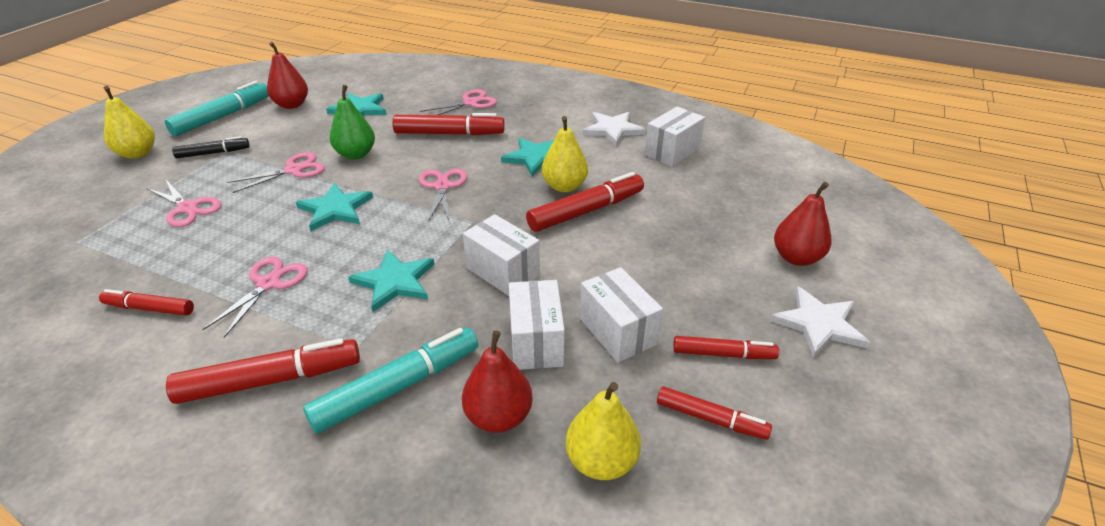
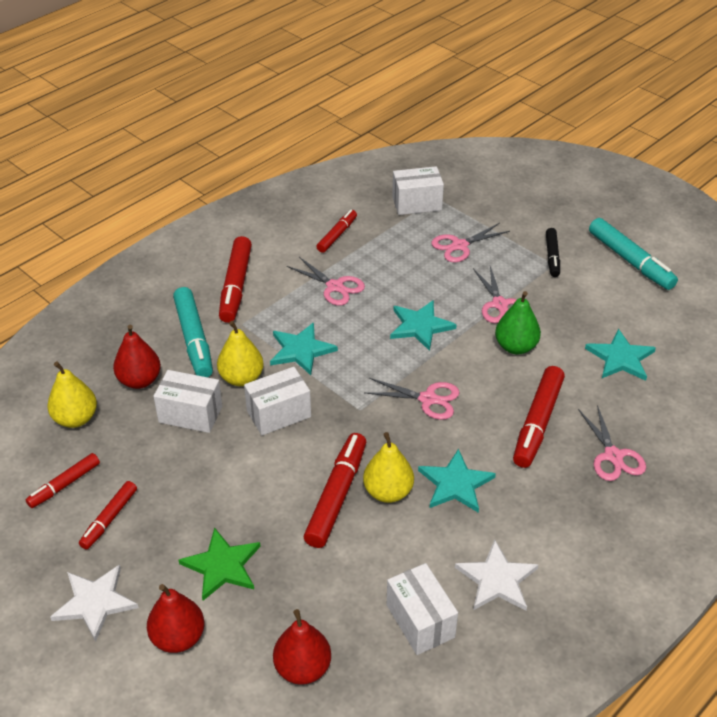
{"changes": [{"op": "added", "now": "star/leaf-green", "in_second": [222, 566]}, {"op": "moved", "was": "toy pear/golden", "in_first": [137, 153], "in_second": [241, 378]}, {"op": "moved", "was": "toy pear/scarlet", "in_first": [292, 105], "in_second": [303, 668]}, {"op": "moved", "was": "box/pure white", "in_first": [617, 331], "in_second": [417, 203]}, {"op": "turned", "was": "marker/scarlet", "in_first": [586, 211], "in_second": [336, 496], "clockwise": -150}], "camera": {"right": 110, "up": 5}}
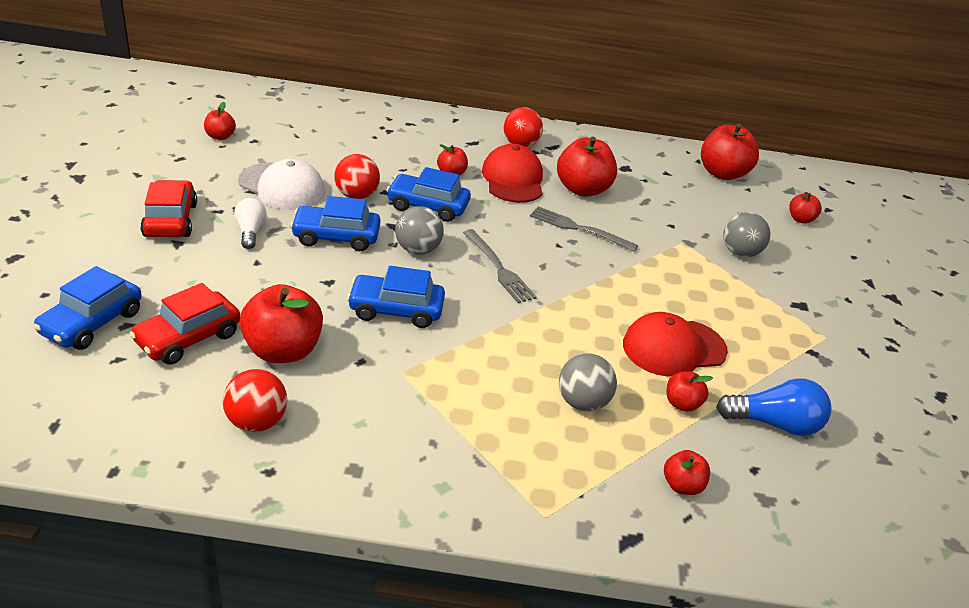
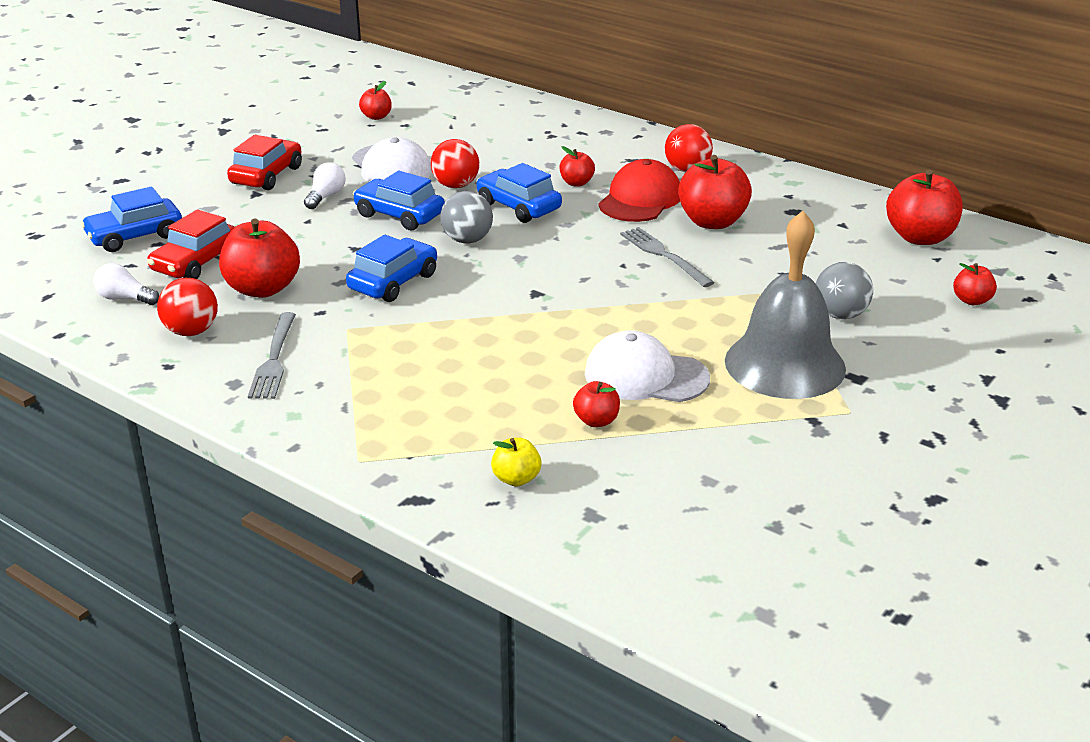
{"changes": [{"op": "removed", "was": "play ball/grey", "in_first": [582, 402]}, {"op": "removed", "was": "bulb/blue", "in_first": [774, 423]}, {"op": "added", "now": "bulb/pure white", "in_second": [125, 298]}, {"op": "added", "now": "hand bell/grey", "in_second": [785, 364]}, {"op": "moved", "was": "dinner fork/grey", "in_first": [499, 269], "in_second": [274, 360]}, {"op": "recoloured", "was": "baseball cap/scarlet", "now": "baseball cap/pure white", "in_first": [673, 348], "in_second": [645, 376]}, {"op": "recoloured", "was": "apple fruit/scarlet", "now": "apple fruit/golden", "in_first": [682, 485], "in_second": [516, 479]}, {"op": "turned", "was": "toy car/scarlet", "in_first": [188, 338], "in_second": [196, 262], "clockwise": -45}, {"op": "turned", "was": "toy car/blue", "in_first": [396, 310], "in_second": [393, 282], "clockwise": 90}], "camera": {"right": 35, "up": -5}}
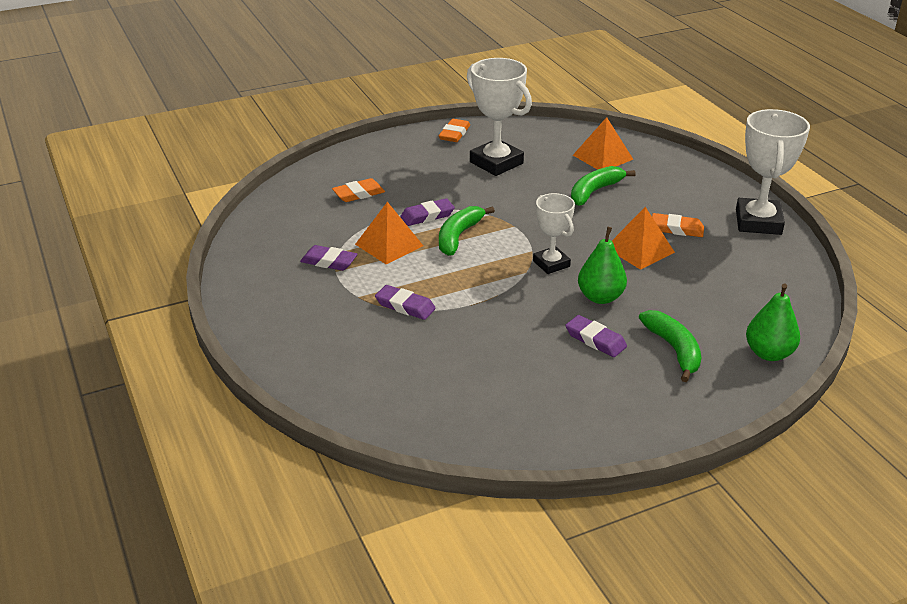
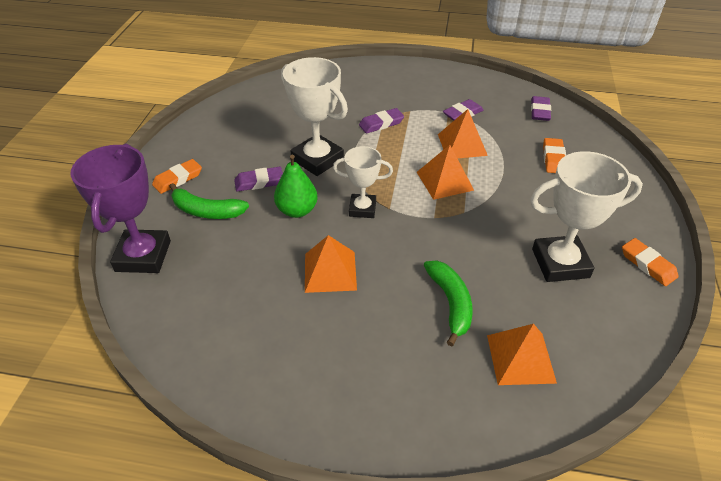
{"changes": [{"op": "moved", "was": "eraser/royal purple", "in_first": [427, 216], "in_second": [540, 111]}, {"op": "moved", "was": "eraser/orange", "in_first": [677, 229], "in_second": [178, 179]}, {"op": "moved", "was": "trophy/pure white", "in_first": [758, 222], "in_second": [317, 159]}, {"op": "replaced", "was": "banana fruit/leaf-green", "now": "pyramid shape/orange", "in_first": [458, 236], "in_second": [444, 181]}, {"op": "replaced", "was": "toy pear/leaf-green", "now": "trophy/royal purple", "in_first": [768, 353], "in_second": [143, 256]}], "camera": {"right": 125, "up": 10}}
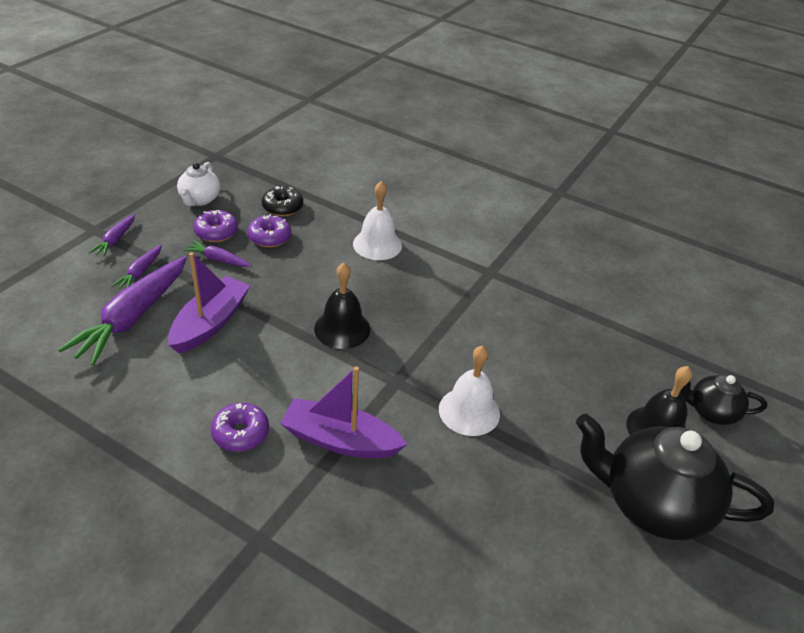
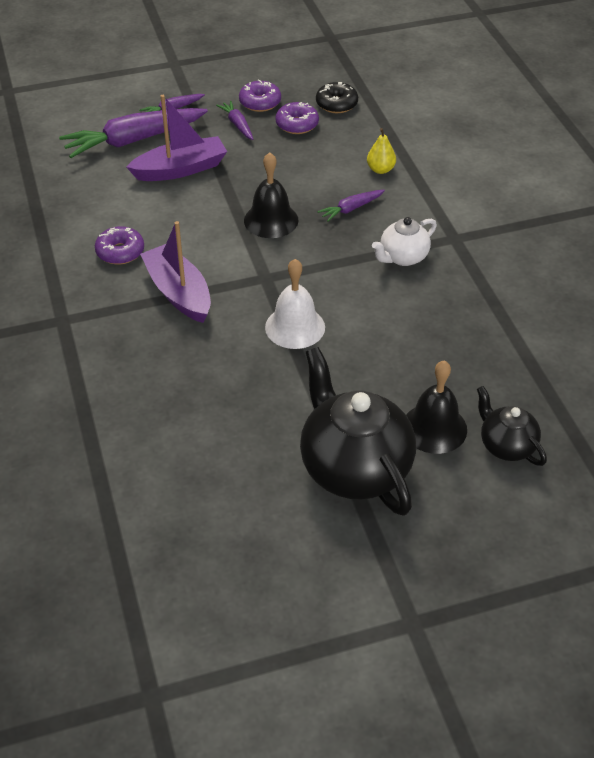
{"changes": [{"op": "moved", "was": "toy carrot/royal purple", "in_first": [115, 240], "in_second": [351, 209]}, {"op": "moved", "was": "teapot/pure white", "in_first": [200, 200], "in_second": [403, 257]}, {"op": "replaced", "was": "hand bell/pure white", "now": "toy pear/golden", "in_first": [377, 244], "in_second": [380, 169]}], "camera": {"right": 45, "up": 5}}
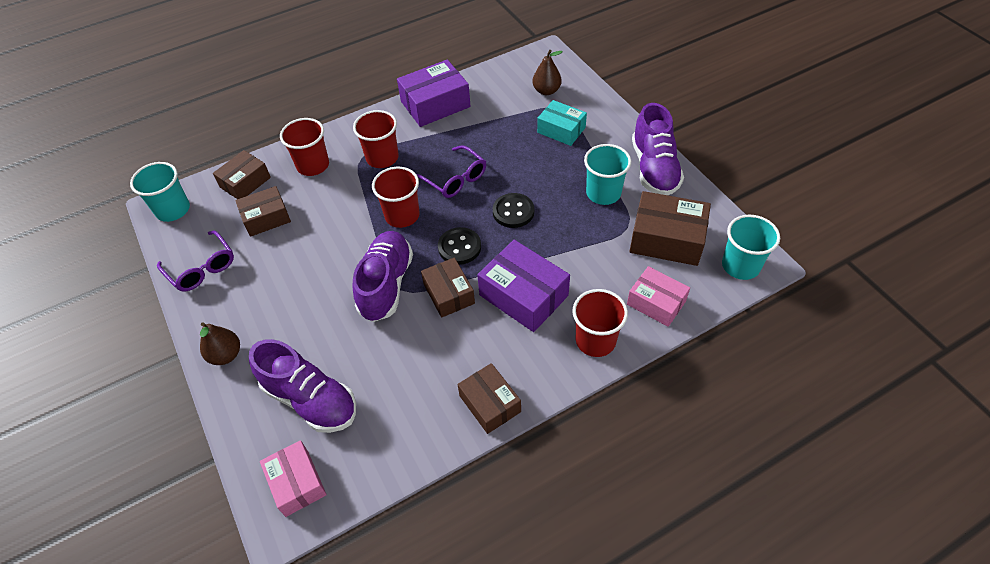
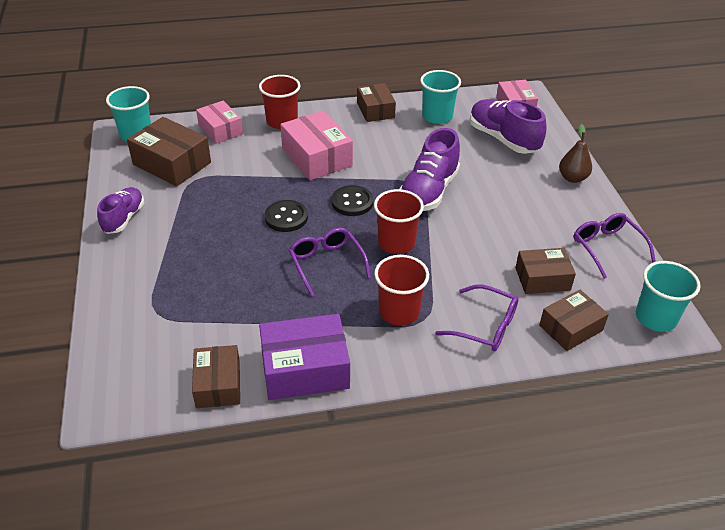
{"changes": [{"op": "removed", "was": "toy pear/dark brown", "in_first": [546, 91]}, {"op": "removed", "was": "box/aqua", "in_first": [561, 130]}, {"op": "moved", "was": "box/dark brown", "in_first": [449, 293], "in_second": [218, 384]}, {"op": "moved", "was": "cup/aqua", "in_first": [603, 193], "in_second": [437, 116]}, {"op": "replaced", "was": "cup/scarlet", "now": "eyeglasses/royal purple", "in_first": [313, 165], "in_second": [485, 326]}, {"op": "recoloured", "was": "box/royal purple", "now": "box/rose-pink", "in_first": [523, 295], "in_second": [317, 157]}, {"op": "resized", "was": "sneaker/royal purple", "in_first": [654, 169], "in_second": [124, 218], "ratio": 0.64}], "camera": {"right": -165, "up": -10}}
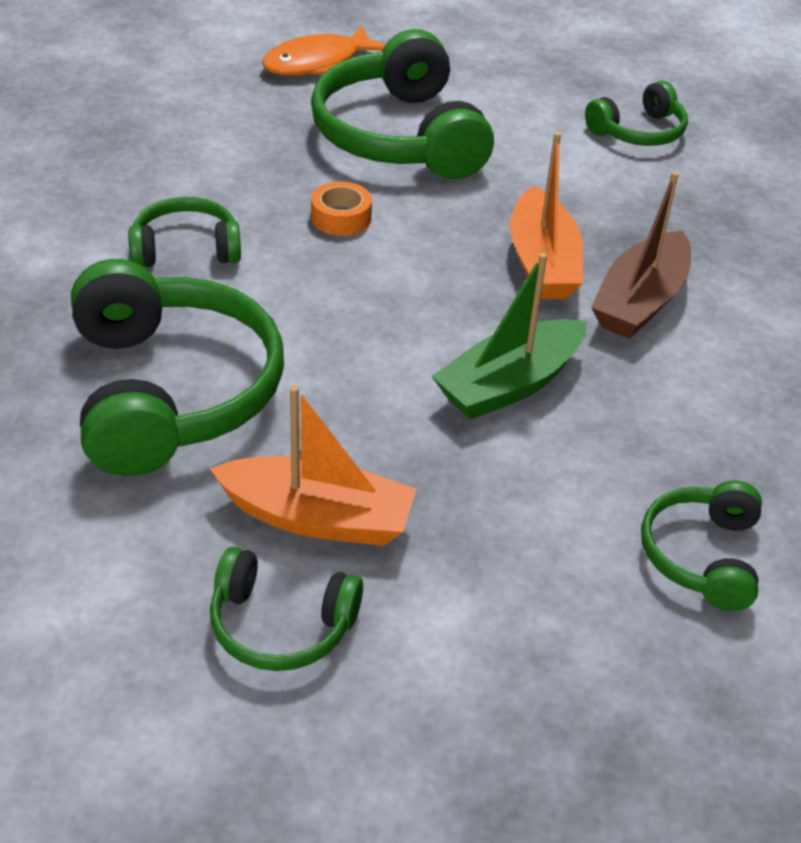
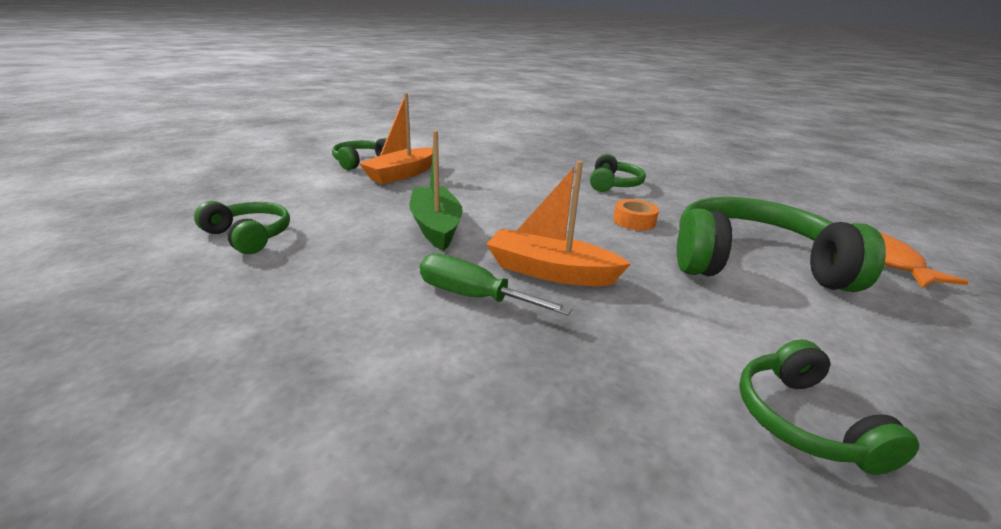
{"changes": [{"op": "removed", "was": "headset/leaf-green", "in_first": [171, 391]}, {"op": "replaced", "was": "boat/dark brown", "now": "screwdriver/leaf-green", "in_first": [640, 301], "in_second": [473, 297]}], "camera": {"right": 115, "up": -15}}
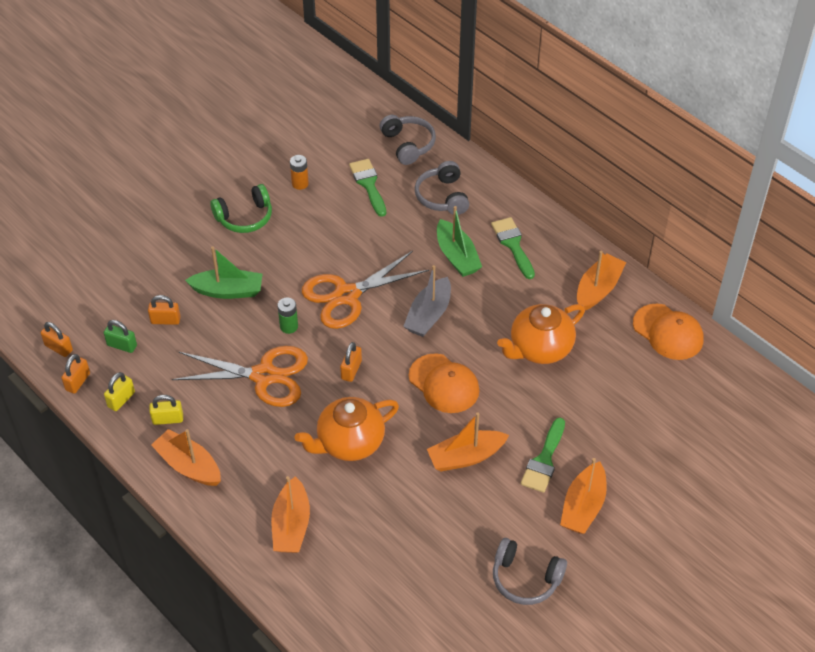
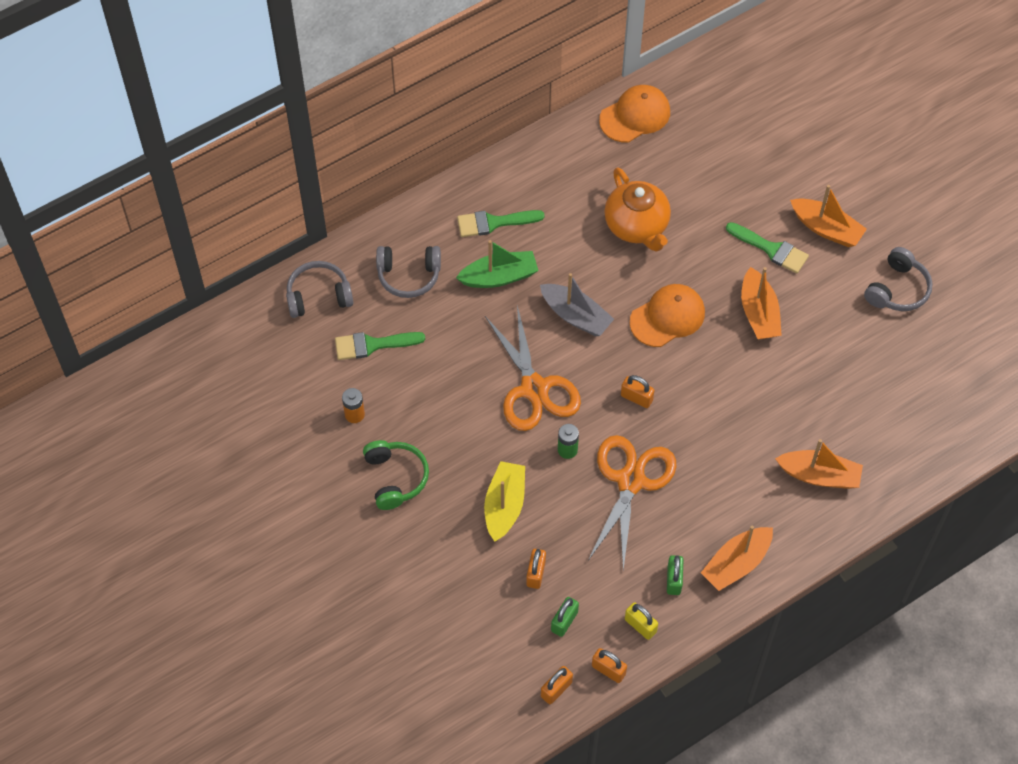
{"changes": [{"op": "removed", "was": "teapot/orange", "in_first": [349, 443]}, {"op": "removed", "was": "boat/orange", "in_first": [598, 289]}, {"op": "recoloured", "was": "lock/golden", "now": "lock/leaf-green", "in_first": [168, 419], "in_second": [674, 580]}, {"op": "recoloured", "was": "boat/leaf-green", "now": "boat/golden", "in_first": [228, 291], "in_second": [504, 505]}], "camera": {"right": -80, "up": 10}}
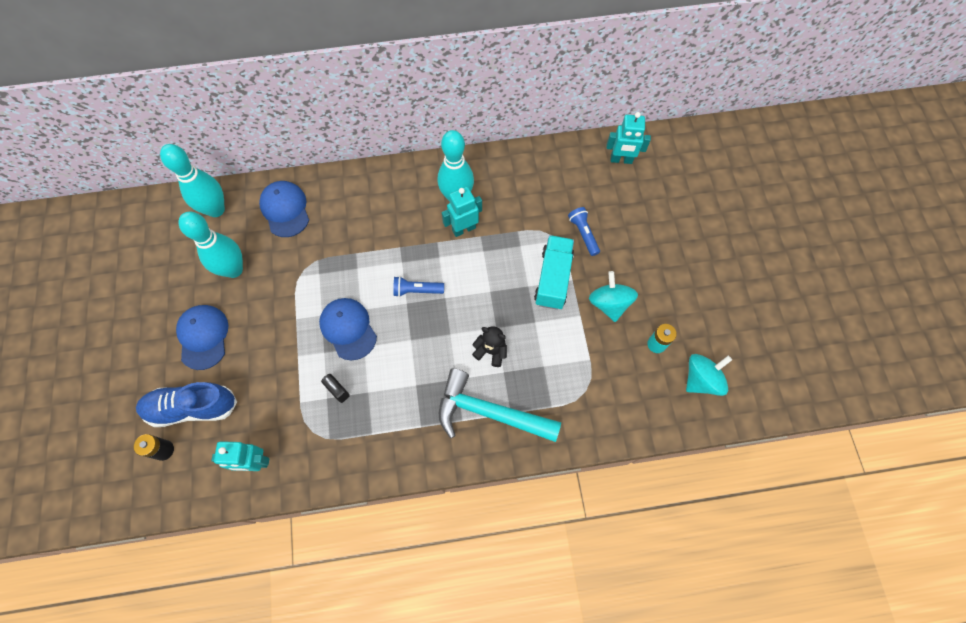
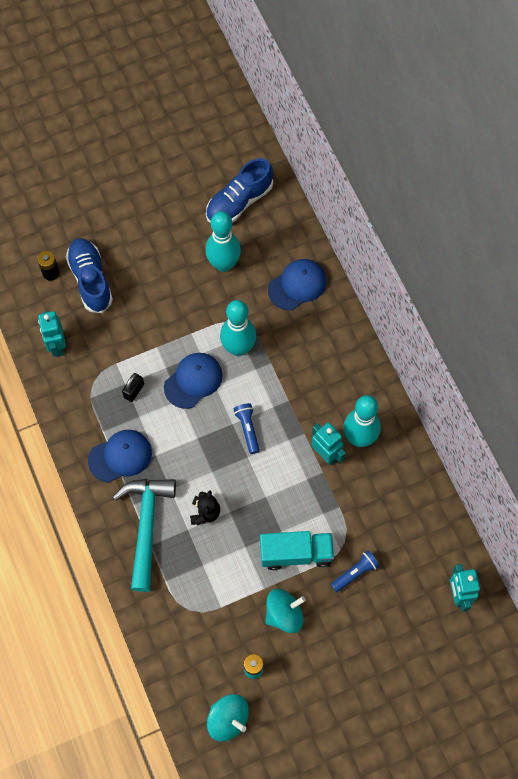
{"changes": [{"op": "added", "now": "sneaker/blue", "in_second": [239, 202]}, {"op": "moved", "was": "bowling pin/aqua", "in_first": [216, 209], "in_second": [238, 348]}, {"op": "moved", "was": "baseball cap/blue", "in_first": [203, 337], "in_second": [120, 456]}], "camera": {"right": 75, "up": 0}}
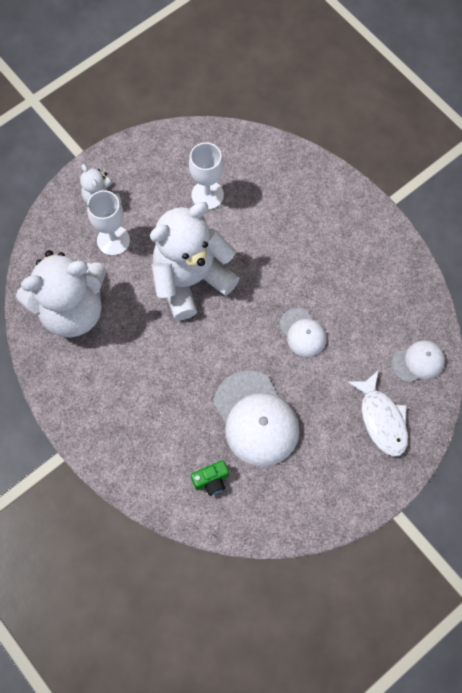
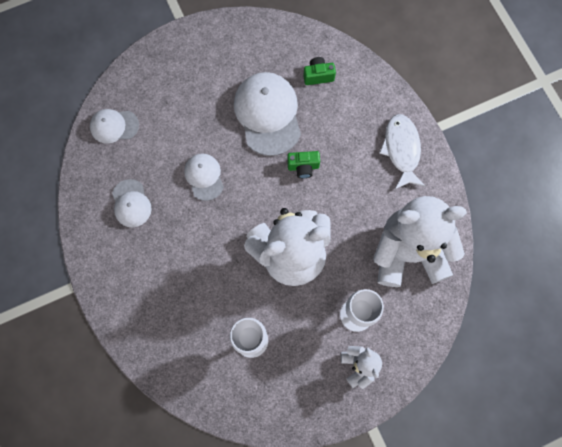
{"changes": [{"op": "added", "now": "baseball cap/pure white", "in_second": [131, 203]}, {"op": "added", "now": "photo camera/leaf-green", "in_second": [303, 167]}, {"op": "moved", "was": "toy fish/pure white", "in_first": [381, 419], "in_second": [401, 150]}], "camera": {"right": -165, "up": 5}}
